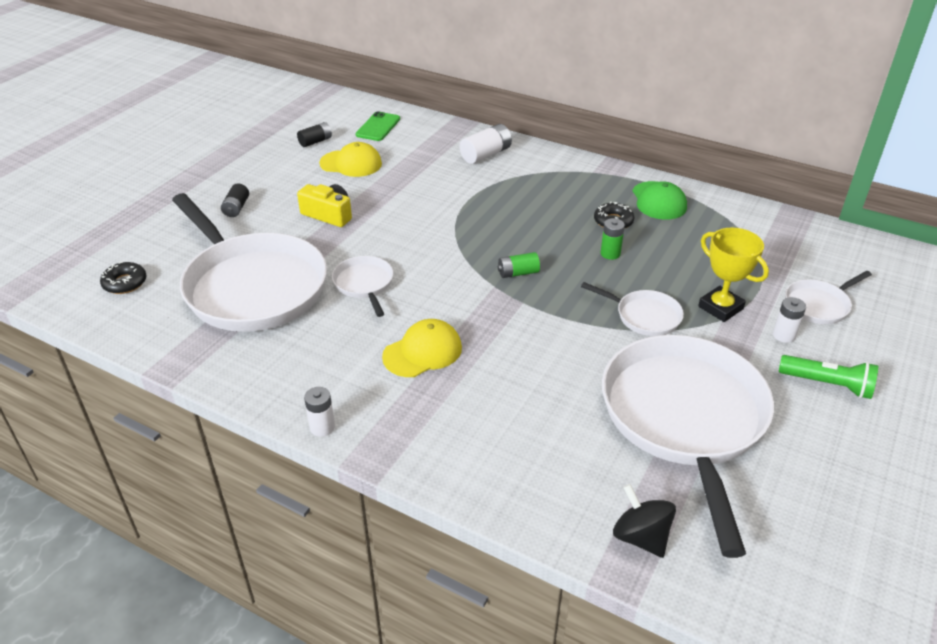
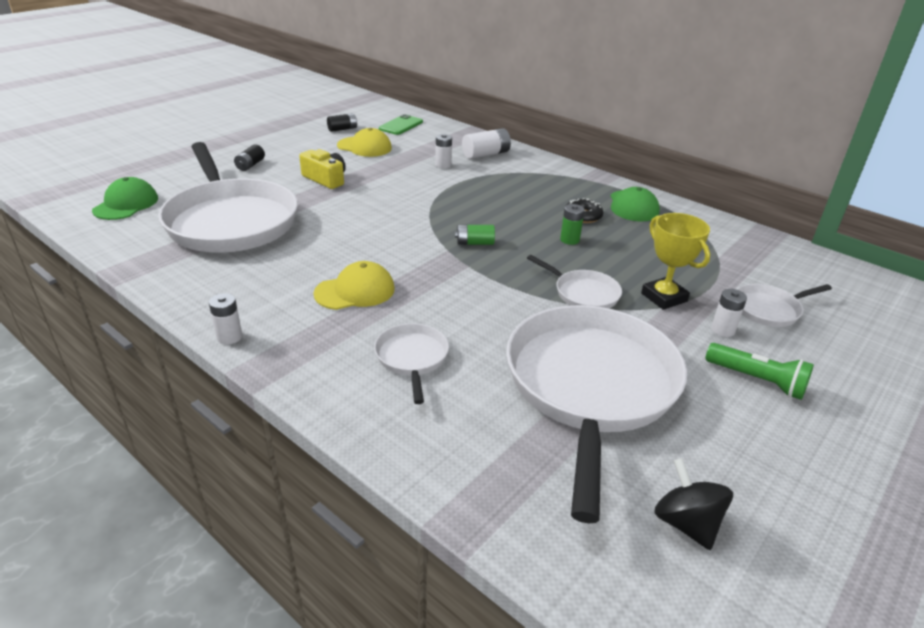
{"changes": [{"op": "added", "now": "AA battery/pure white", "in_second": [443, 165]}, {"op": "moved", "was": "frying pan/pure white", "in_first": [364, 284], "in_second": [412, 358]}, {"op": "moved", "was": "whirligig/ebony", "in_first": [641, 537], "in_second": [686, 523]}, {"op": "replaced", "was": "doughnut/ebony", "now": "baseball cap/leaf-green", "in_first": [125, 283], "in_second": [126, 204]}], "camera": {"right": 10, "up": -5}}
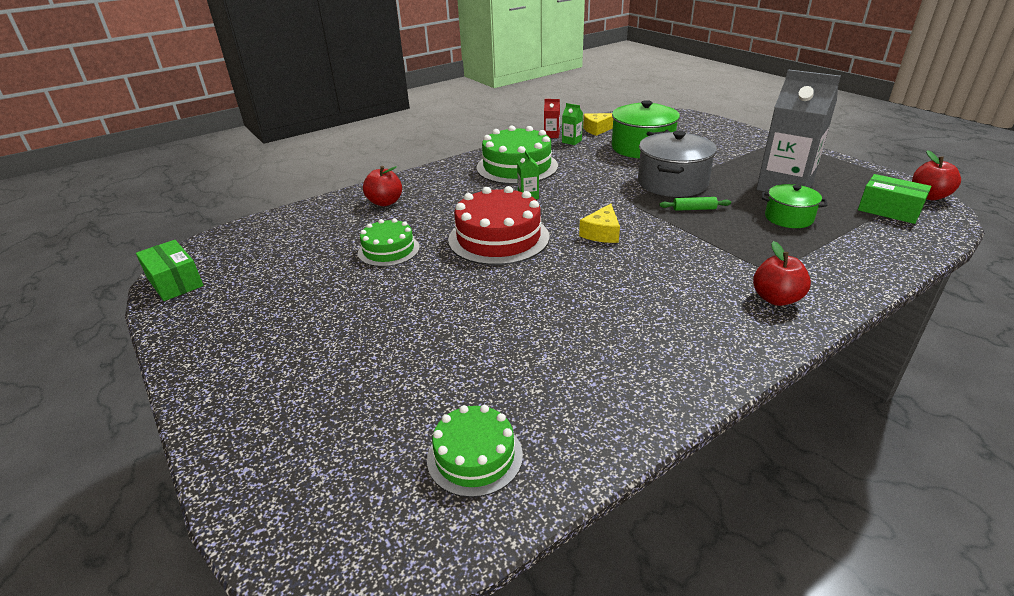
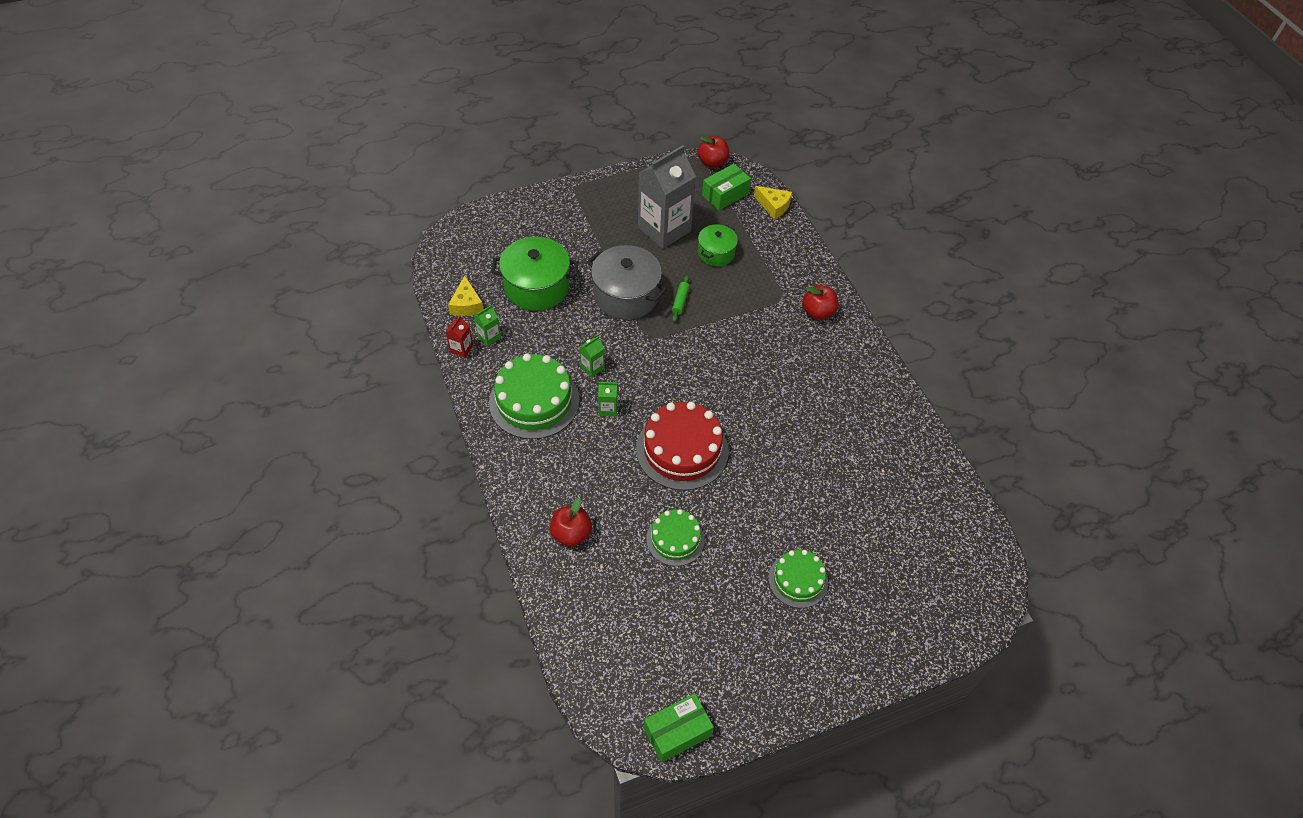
{"changes": [{"op": "added", "now": "milk carton/leaf-green", "in_second": [592, 367]}, {"op": "moved", "was": "gateau/leaf-green", "in_first": [475, 456], "in_second": [798, 580]}, {"op": "moved", "was": "piece of cheese/golden", "in_first": [602, 233], "in_second": [773, 206]}], "camera": {"right": -80, "up": 20}}
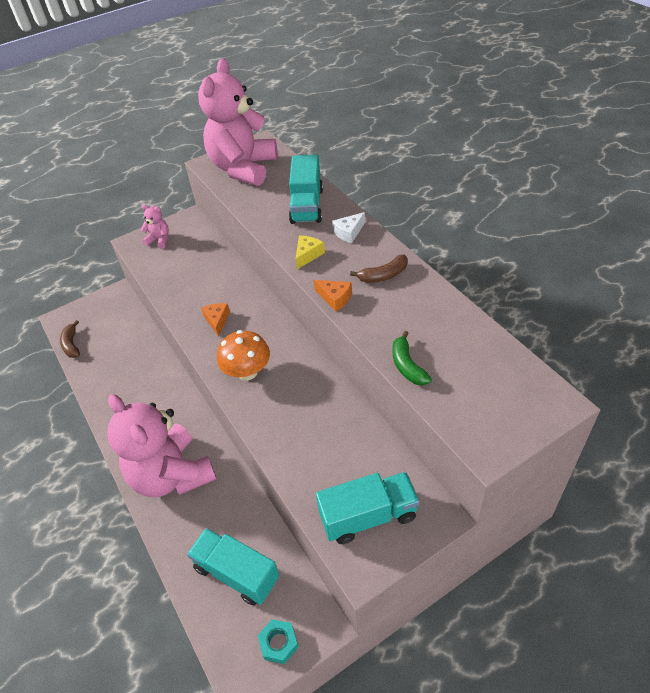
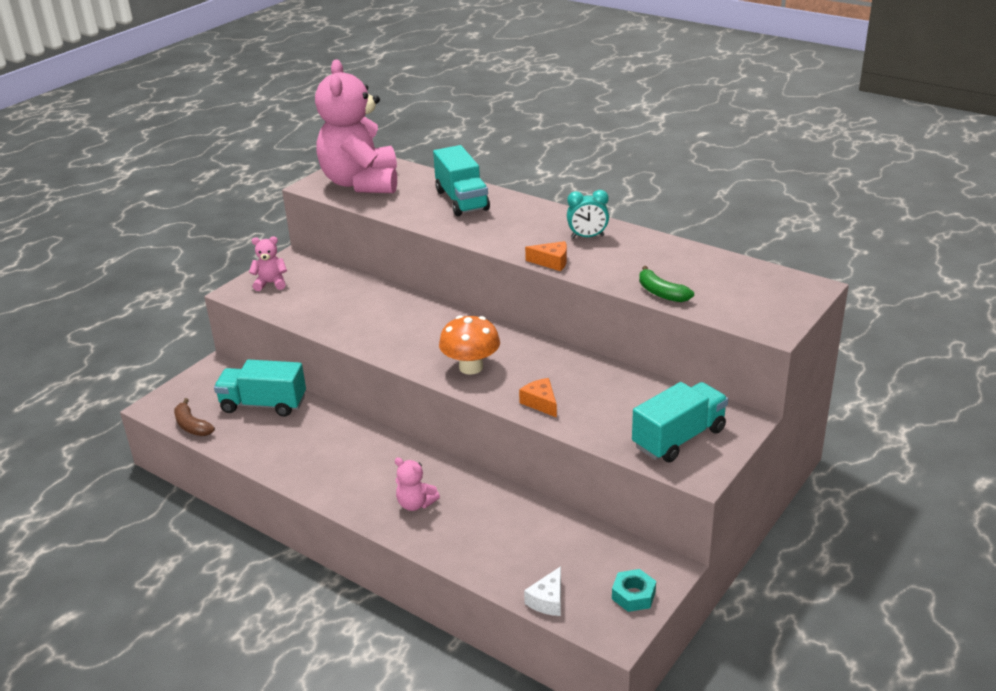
{"changes": [{"op": "removed", "was": "piece of cheese/golden", "in_first": [308, 255]}, {"op": "moved", "was": "toy truck/aqua", "in_first": [237, 573], "in_second": [263, 404]}, {"op": "moved", "was": "piece of cheese/orange", "in_first": [217, 320], "in_second": [540, 403]}, {"op": "moved", "was": "piece of cheese/pure white", "in_first": [349, 232], "in_second": [548, 600]}, {"op": "replaced", "was": "banana fruit/dark brown", "now": "clock/aqua", "in_first": [383, 275], "in_second": [587, 237]}, {"op": "resized", "was": "teddy bear/rose-pink", "in_first": [172, 475], "in_second": [415, 504], "ratio": 0.4}], "camera": {"right": -25, "up": -15}}
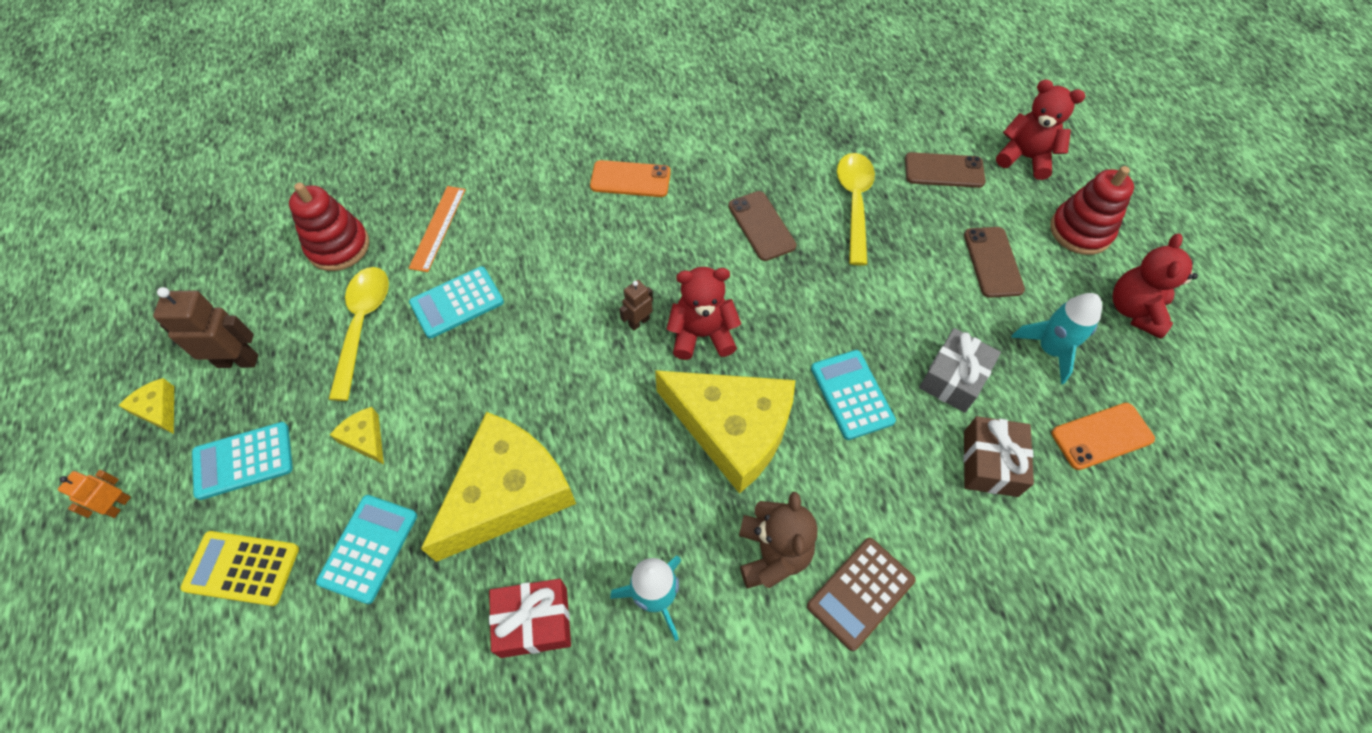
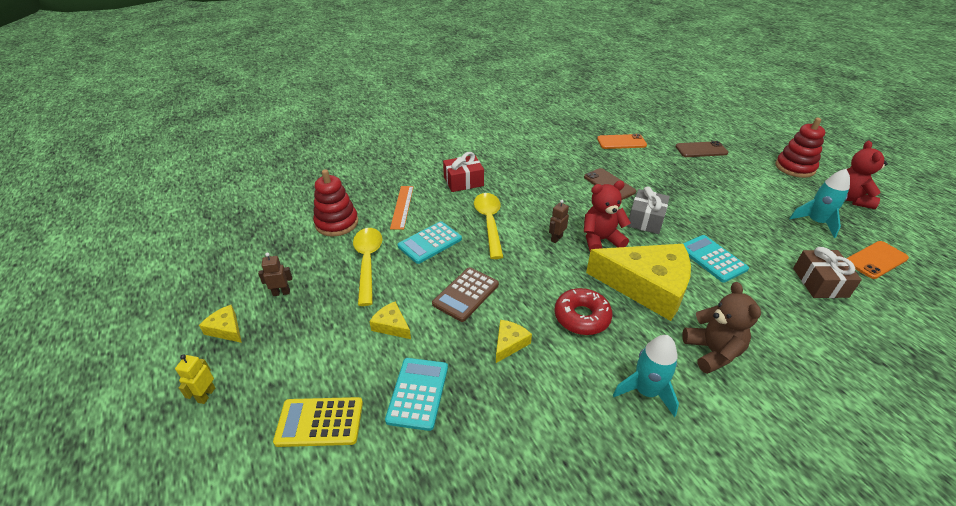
{"changes": [{"op": "removed", "was": "calculator/aqua", "in_first": [243, 461]}, {"op": "removed", "was": "smartphone/dark brown", "in_first": [993, 262]}, {"op": "removed", "was": "teddy bear/scarlet", "in_first": [1025, 158]}, {"op": "added", "now": "doughnut/scarlet", "in_second": [582, 317]}, {"op": "moved", "was": "wrapped gift/scarlet", "in_first": [534, 622], "in_second": [463, 181]}, {"op": "moved", "was": "smartphone/orange", "in_first": [630, 179], "in_second": [621, 142]}, {"op": "moved", "was": "calculator/dark brown", "in_first": [860, 593], "in_second": [466, 294]}, {"op": "moved", "was": "teaspoon/golden", "in_first": [854, 204], "in_second": [489, 223]}, {"op": "moved", "was": "wrapped gift/grey", "in_first": [953, 378], "in_second": [646, 220]}, {"op": "recoloured", "was": "robot figure/orange", "now": "robot figure/golden", "in_first": [119, 505], "in_second": [206, 395]}, {"op": "resized", "was": "robot figure/dark brown", "in_first": [238, 360], "in_second": [281, 293], "ratio": 0.57}, {"op": "resized", "was": "piece of cheese/golden", "in_first": [508, 493], "in_second": [509, 343], "ratio": 0.41}], "camera": {"right": -10, "up": -20}}
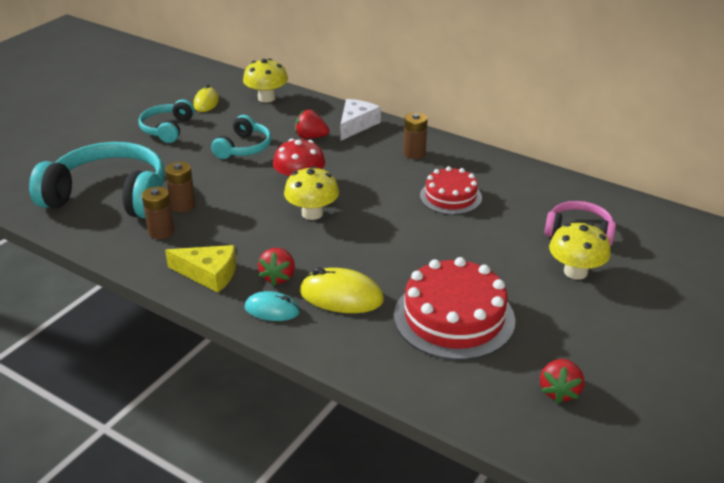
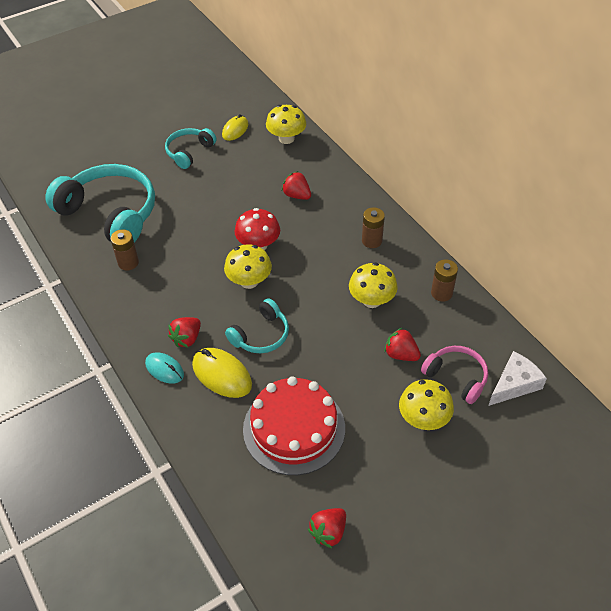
{"changes": [{"op": "removed", "was": "piece of cheese/golden", "in_first": [209, 274]}, {"op": "added", "now": "berry/scarlet", "in_second": [401, 354]}, {"op": "moved", "was": "AA battery/dark brown", "in_first": [183, 205], "in_second": [441, 293]}, {"op": "moved", "was": "headset/aqua", "in_first": [244, 147], "in_second": [261, 335]}, {"op": "moved", "was": "piece of cheese/pure white", "in_first": [356, 125], "in_second": [514, 384]}, {"op": "replaced", "was": "gateau/scarlet", "now": "fungus/golden", "in_first": [450, 196], "in_second": [371, 300]}], "camera": {"right": 25, "up": 15}}
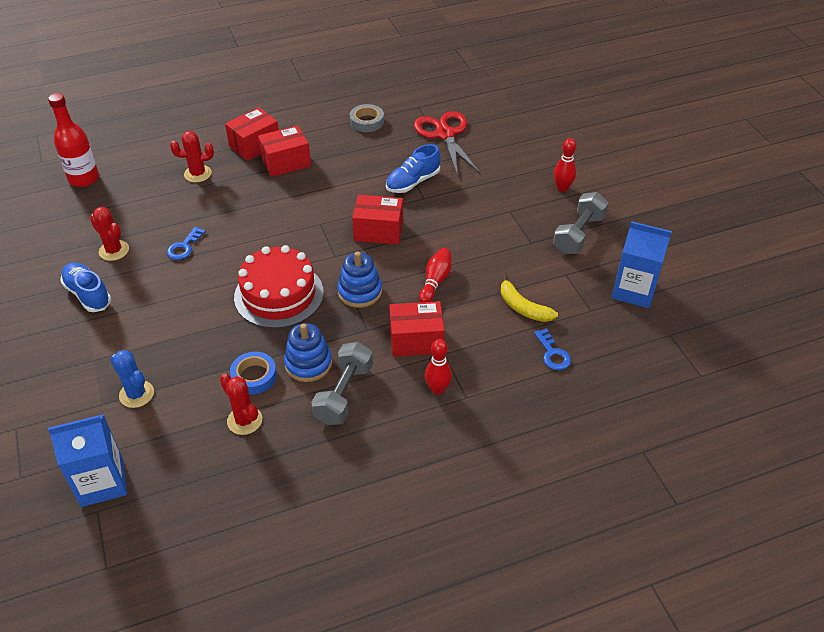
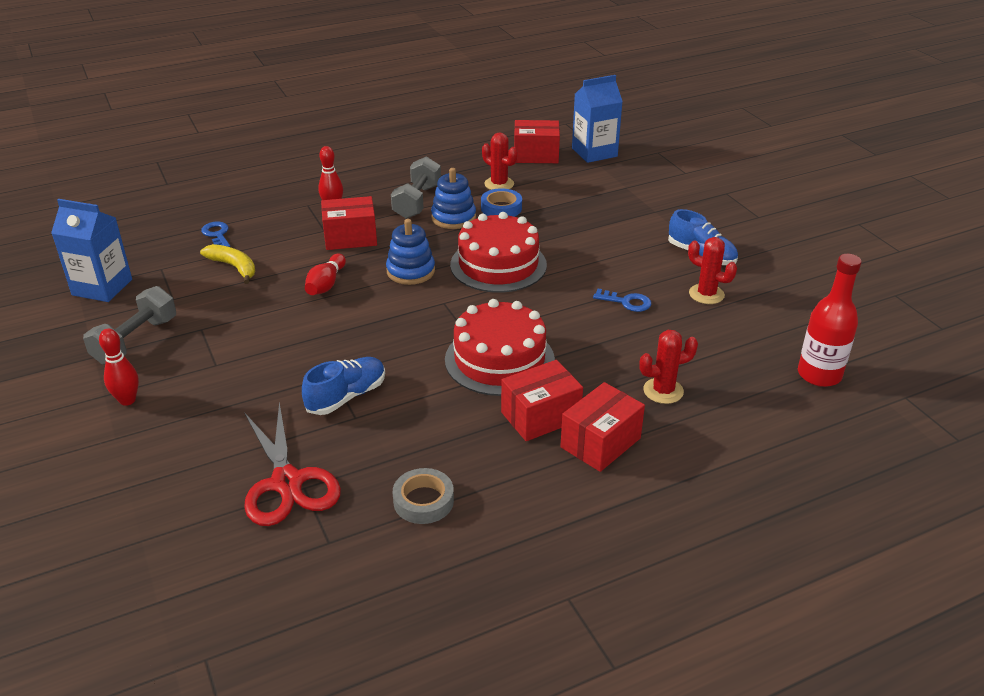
{"changes": [{"op": "removed", "was": "cactus/blue", "in_first": [136, 394]}, {"op": "added", "now": "gateau/scarlet", "in_second": [499, 359]}, {"op": "moved", "was": "box/scarlet", "in_first": [378, 231], "in_second": [536, 155]}, {"op": "turned", "was": "latchkey/blue", "in_first": [184, 247], "in_second": [626, 302], "clockwise": 90}], "camera": {"right": 175, "up": -10}}
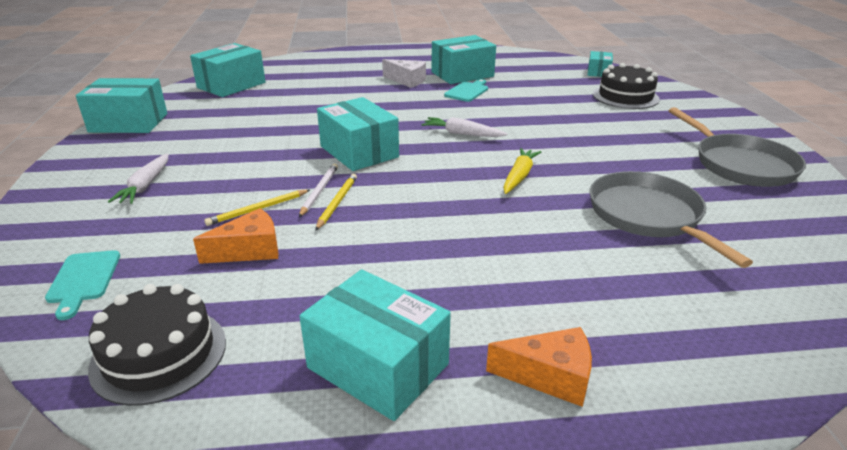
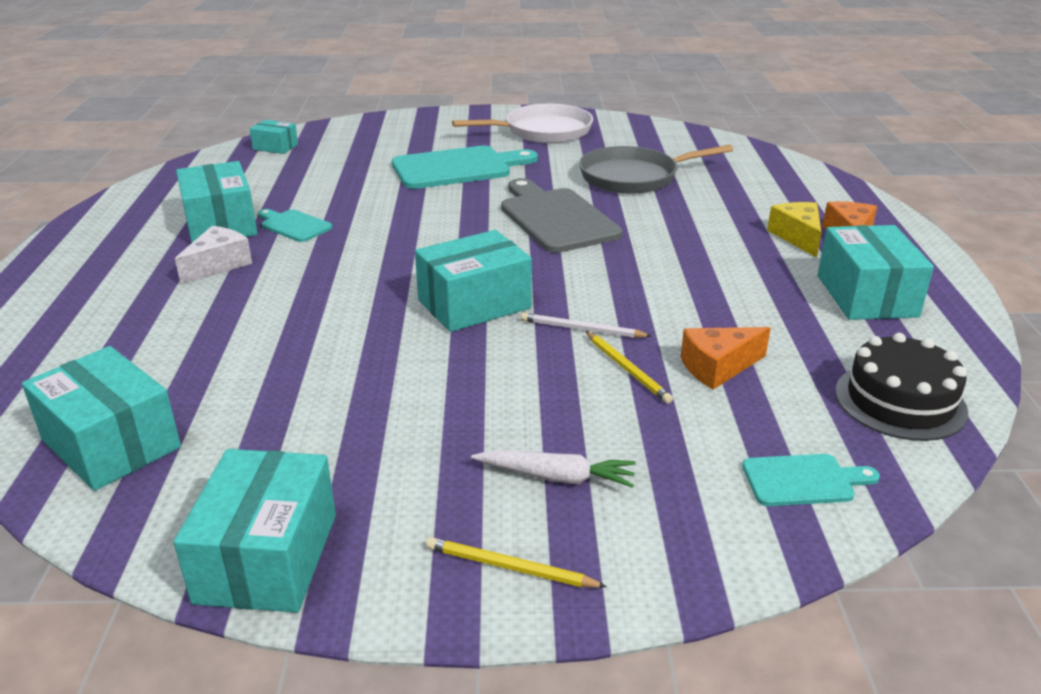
{"changes": [{"op": "removed", "was": "toy carrot/pure white", "in_first": [462, 134]}, {"op": "removed", "was": "gateau/ebony", "in_first": [625, 96]}, {"op": "added", "now": "chopping board/aqua", "in_second": [457, 168]}, {"op": "added", "now": "piece of cheese/golden", "in_second": [797, 237]}, {"op": "moved", "was": "pencil/golden", "in_first": [337, 203], "in_second": [510, 567]}, {"op": "replaced", "was": "toy carrot/golden", "now": "chopping board/grey", "in_first": [519, 176], "in_second": [556, 218]}, {"op": "recoloured", "was": "frying pan/grey", "now": "frying pan/pure white", "in_first": [740, 164], "in_second": [543, 131]}, {"op": "turned", "was": "piece of cheese/orange", "in_first": [249, 250], "in_second": [718, 367], "clockwise": -90}, {"op": "turned", "was": "box/aqua", "in_first": [378, 366], "in_second": [866, 296], "clockwise": -45}], "camera": {"right": -85, "up": 0}}
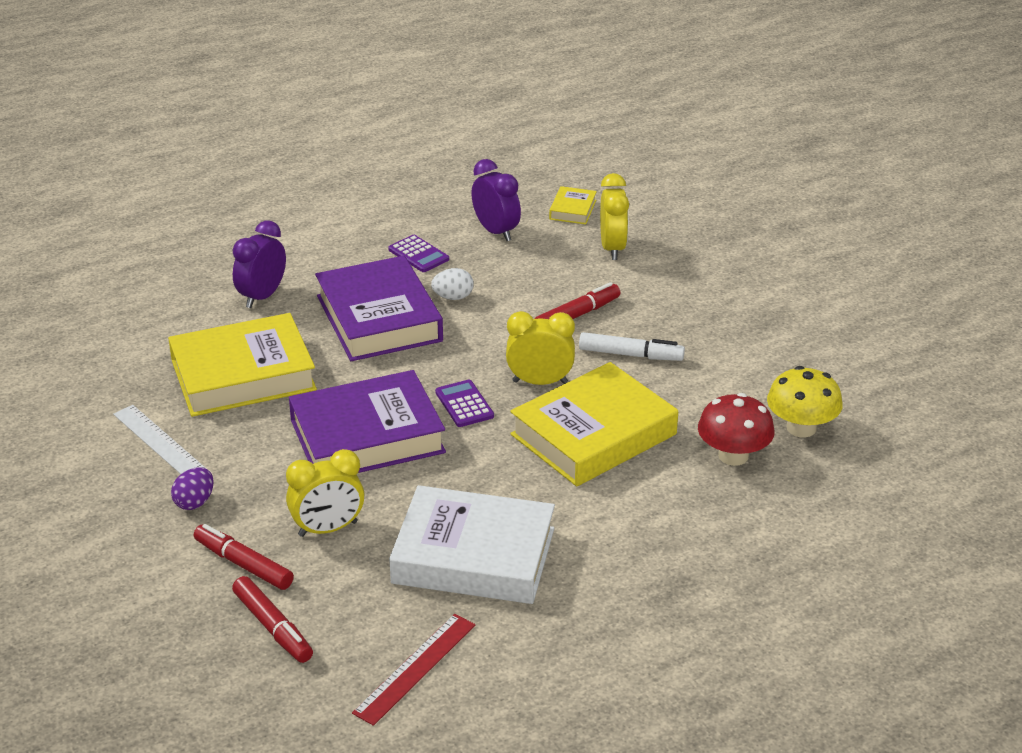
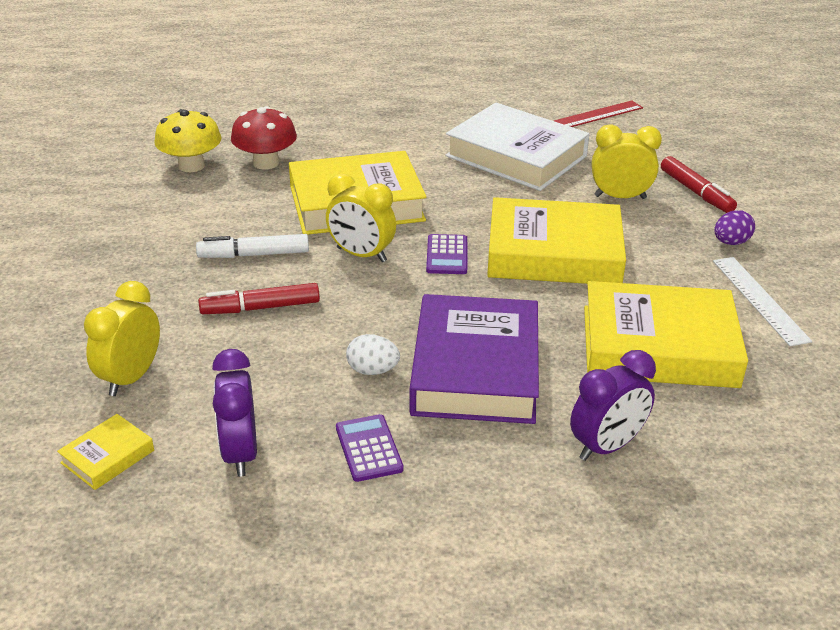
{"changes": [{"op": "removed", "was": "marker/scarlet", "in_first": [273, 627]}, {"op": "recoloured", "was": "hardback/royal purple", "now": "hardback/golden", "in_first": [367, 436], "in_second": [554, 253]}, {"op": "turned", "was": "marker/pure white", "in_first": [630, 355], "in_second": [254, 255], "clockwise": -45}], "camera": {"right": -155, "up": 0}}
